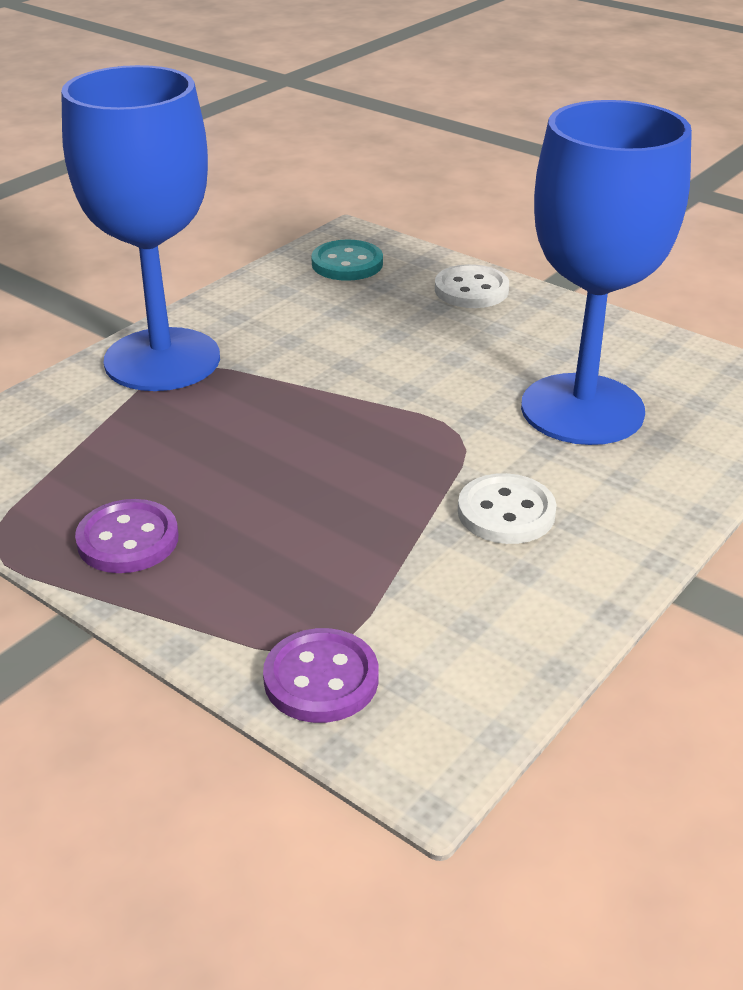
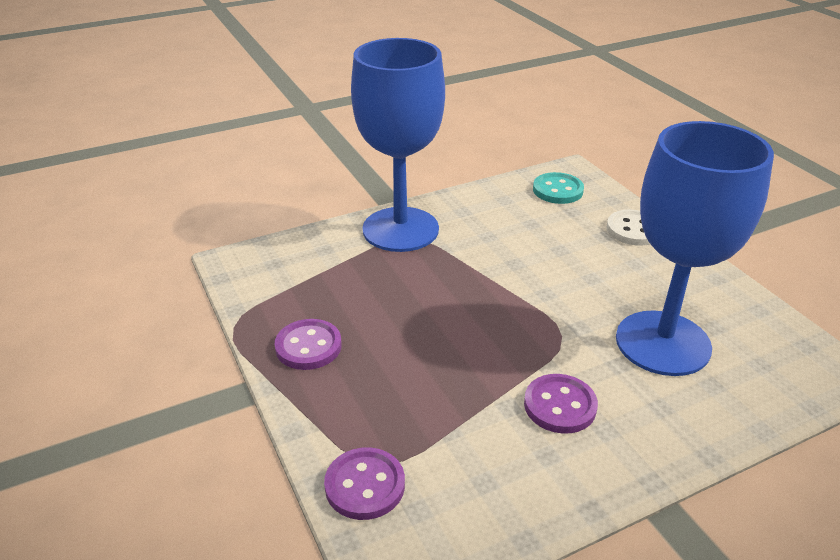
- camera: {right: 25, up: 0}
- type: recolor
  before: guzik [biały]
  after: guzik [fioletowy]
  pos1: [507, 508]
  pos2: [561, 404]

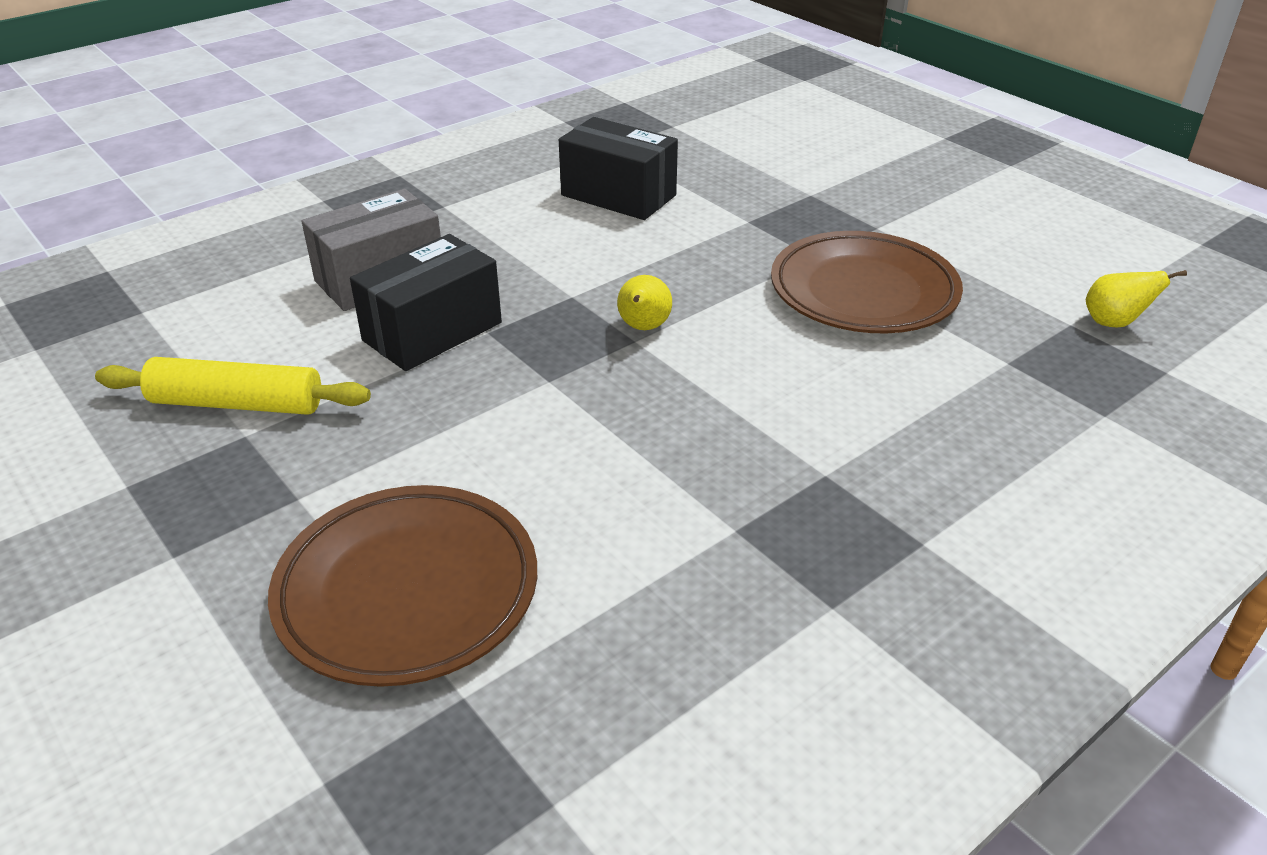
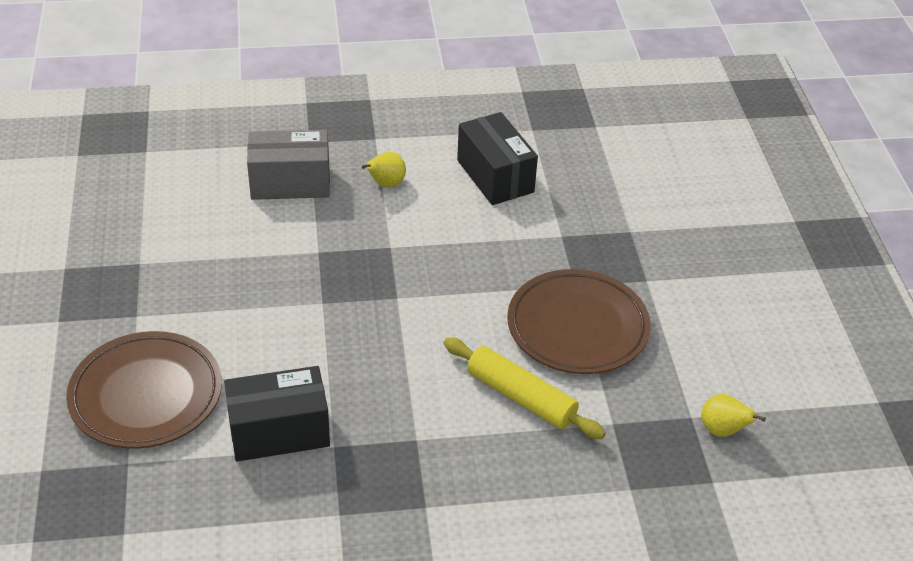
- camera: {right: 30, up: 5}
- type: move
  before: pudełko [czarny]
  pos1: [426, 302]
  pos2: [277, 414]
- type: move
  before: gruszka [żółty]
  pos1: [644, 302]
  pos2: [384, 170]
- type: move
  before: wałek do ciasta [żółty]
  pos1: [233, 386]
  pos2: [525, 388]

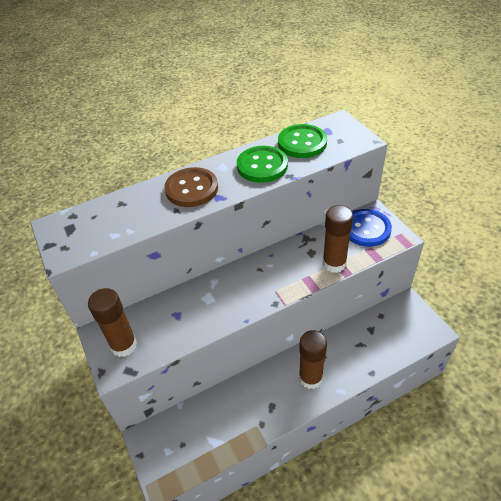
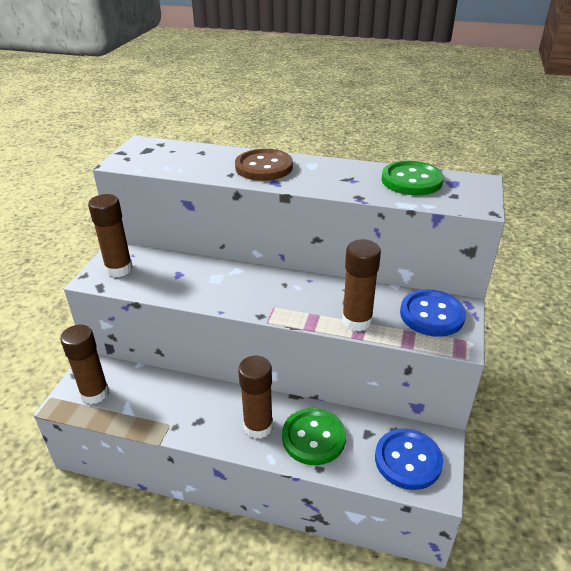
- camera: {right: 40, up: -10}
- type: move
  before: guzik [zielony]
  pos1: [262, 164]
  pos2: [314, 436]
- type: insert
  after: klej w sztyfcie [brązowy]
  pos2: [84, 364]
- type: insert
  after: guzik [niebieski]
  pos2: [409, 459]

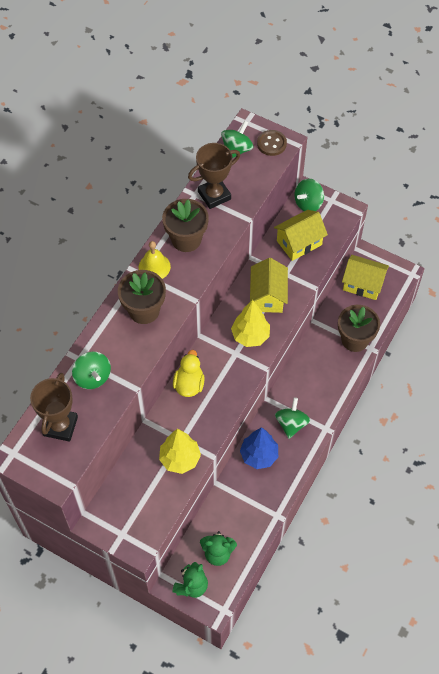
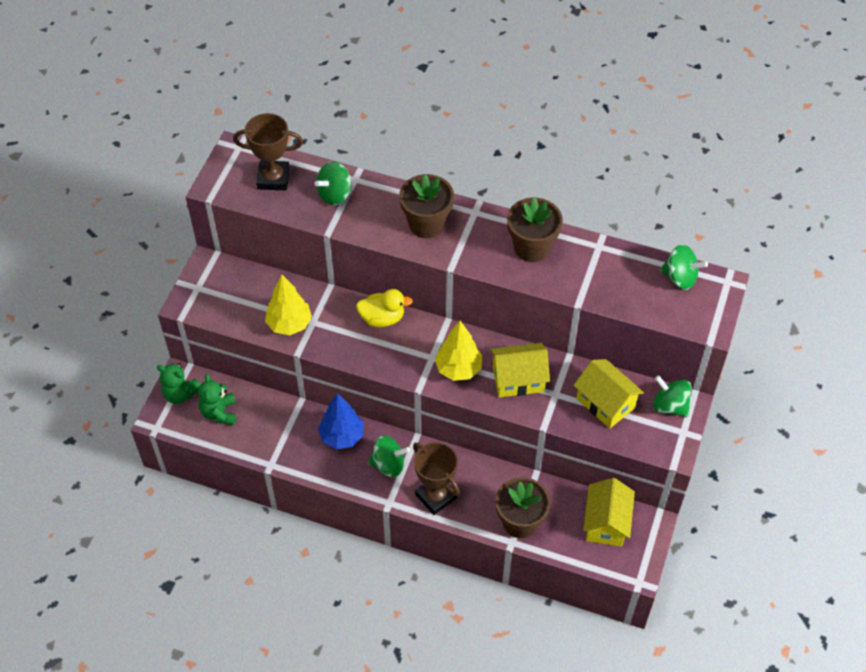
- camera: {right: 80, up: -5}
- type: delete
  before: guzik [brązowy]
  pos1: [272, 143]
- type: move
  before: puchar [brązowy]
  pos1: [214, 176]
  pos2: [436, 478]
- type: delete
  before: dzwonek [żółty]
  pos1: [155, 260]

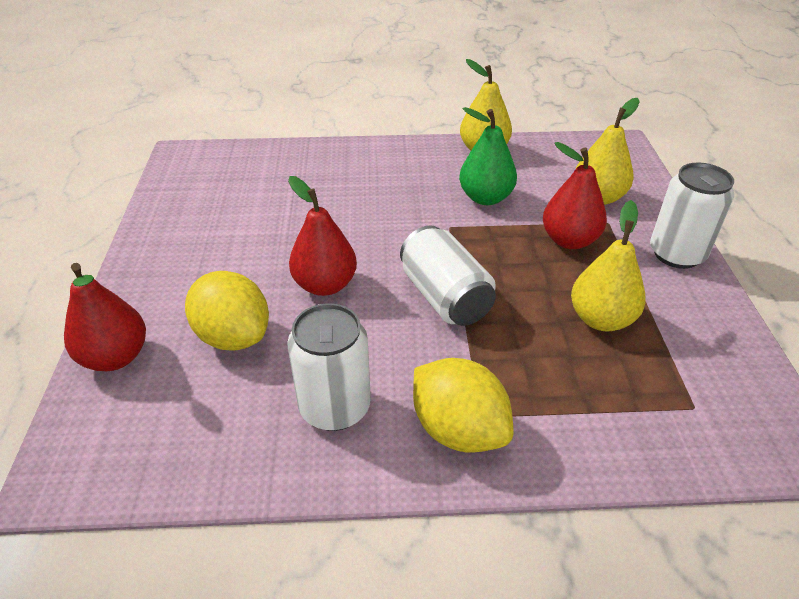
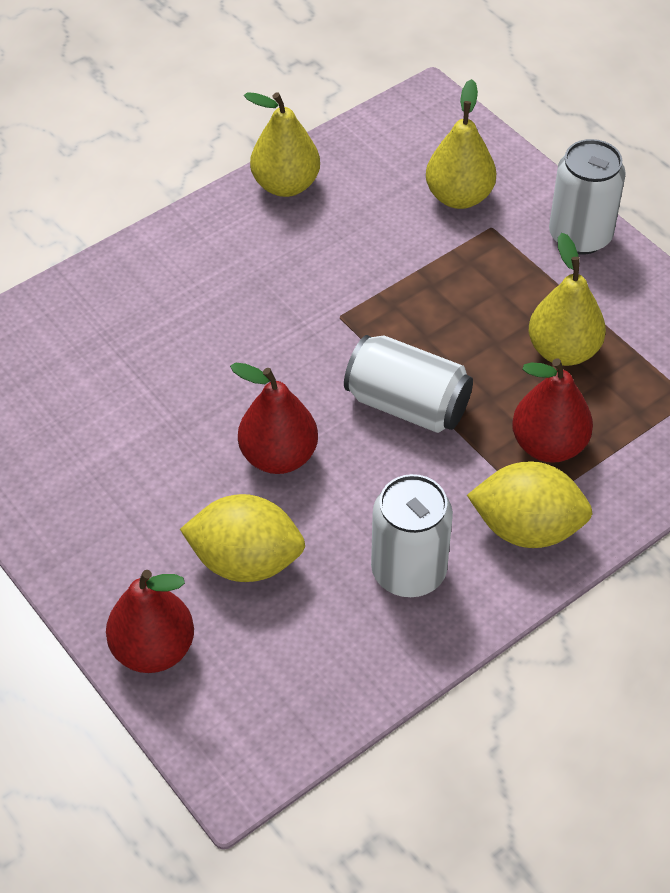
- camera: {right: -35, up: 10}
- type: delete
  before: gruszka [zielony]
  pos1: [488, 156]
- type: move
  before: gruszka [czerwony]
  pos1: [575, 195]
  pos2: [552, 410]

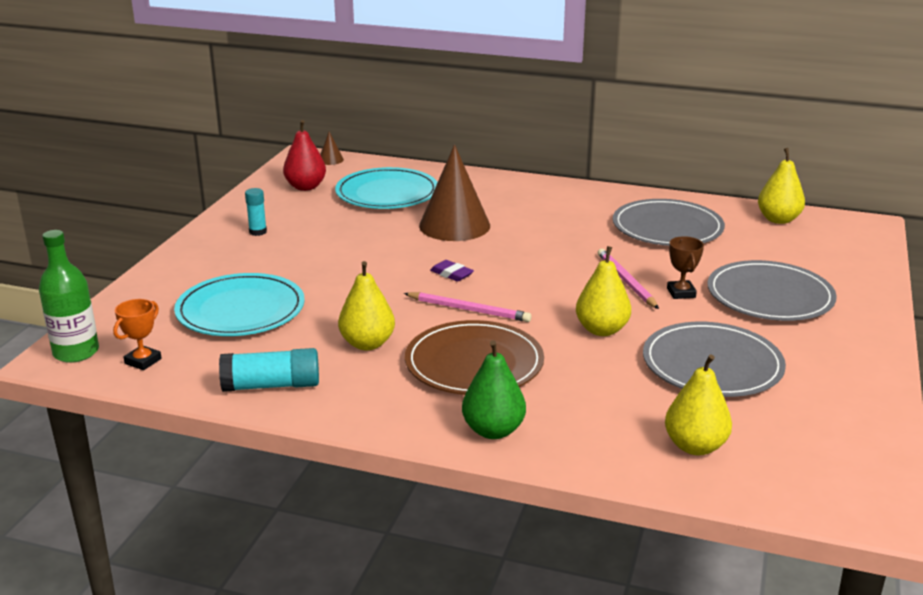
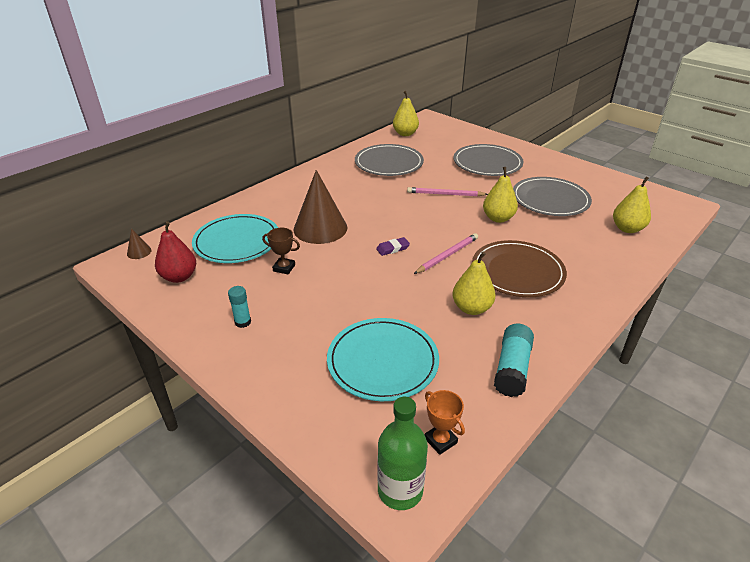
- camera: {right: -65, up: 10}
- type: move
  before: puchar [brązowy]
  pos1: [685, 267]
  pos2: [281, 251]
- type: delete
  before: gruszka [zielony]
  pos1: [494, 389]

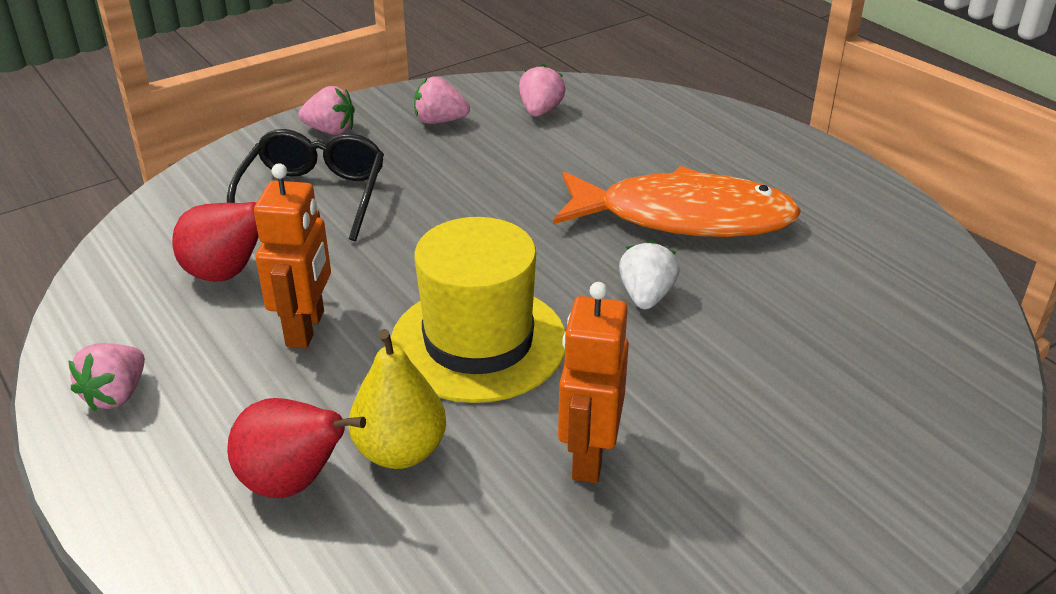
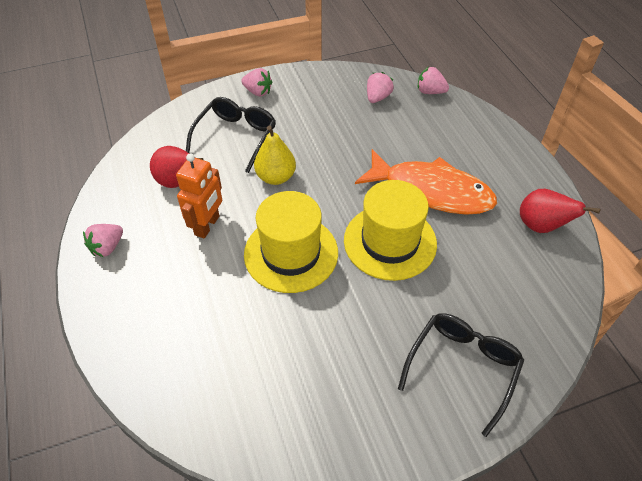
- camera: {right: 15, up: 15}
- type: move
  before: truskawka [różowy]
  pos1: [442, 100]
  pos2: [433, 80]
- type: replace
  before: truskawka [biały]
  after: kapelusz [żółty]
  pos1: [649, 274]
  pos2: [390, 230]
- type: delete
  before: robot [pomarańczowy]
  pos1: [593, 382]
- type: move
  before: gruszka [żółty]
  pos1: [397, 399]
  pos2: [275, 155]
- type: move
  before: gruszka [czerwony]
  pos1: [296, 448]
  pos2: [560, 211]
- type: insert
  after: okulary [czarny]
  pos2: [461, 375]

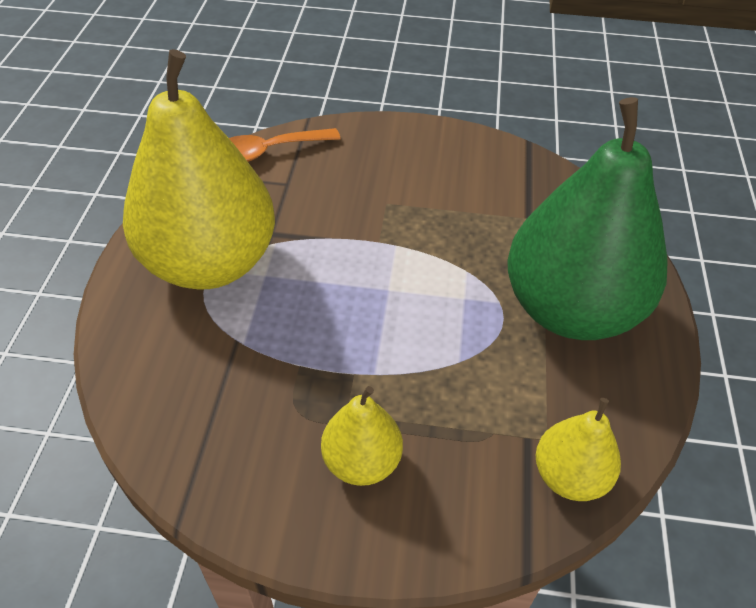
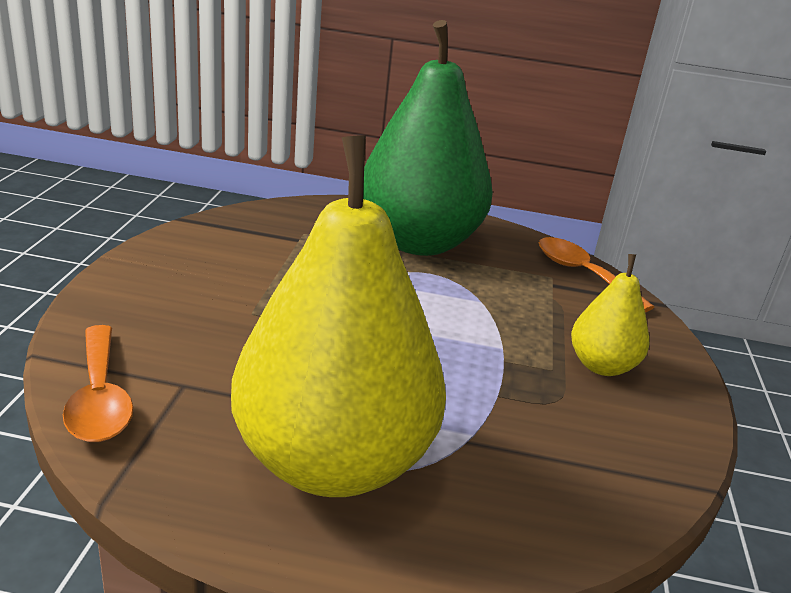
- camera: {right: -90, up: -20}
- type: replace
  before: gruszka [żółty]
  after: łyżka [pomarańczowy]
  pos1: [578, 449]
  pos2: [596, 275]

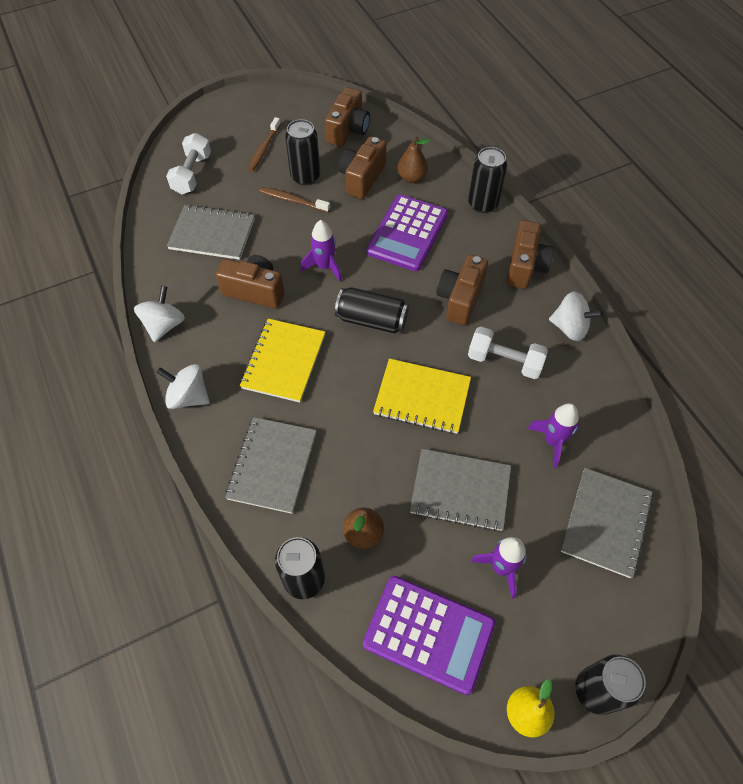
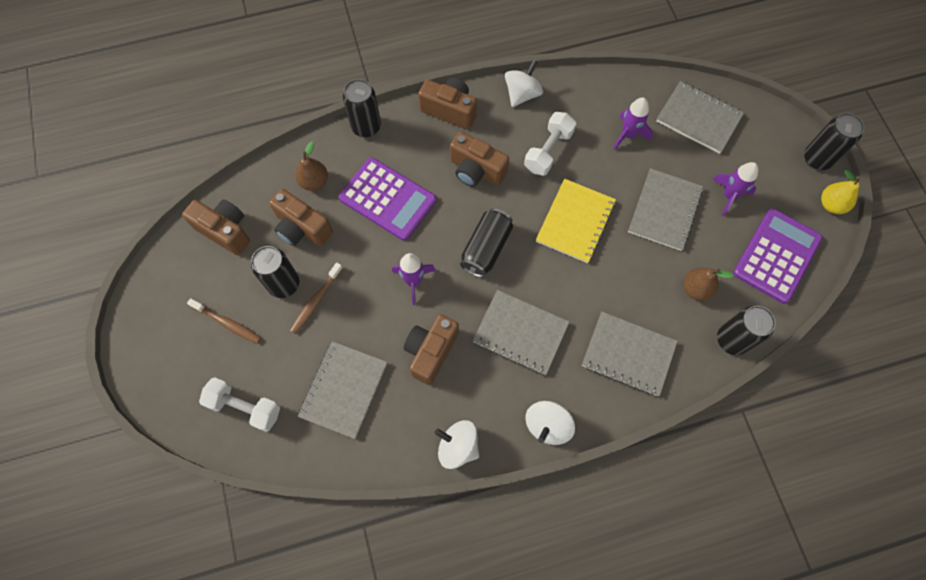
- camera: {right: -80, up: 10}
- type: recolor
  before: zeszyt [żółty]
  after: zeszyt [szary]
  pos1: [282, 361]
  pos2: [521, 332]

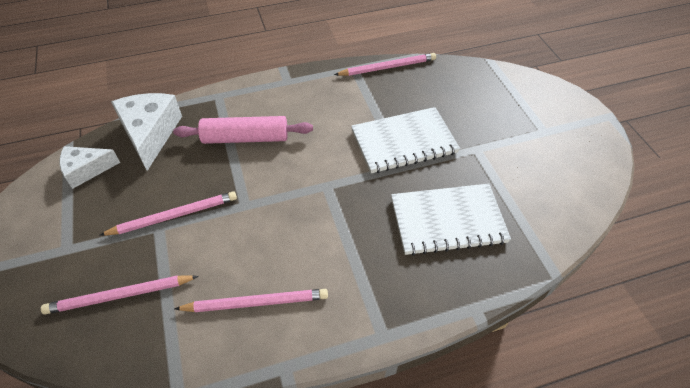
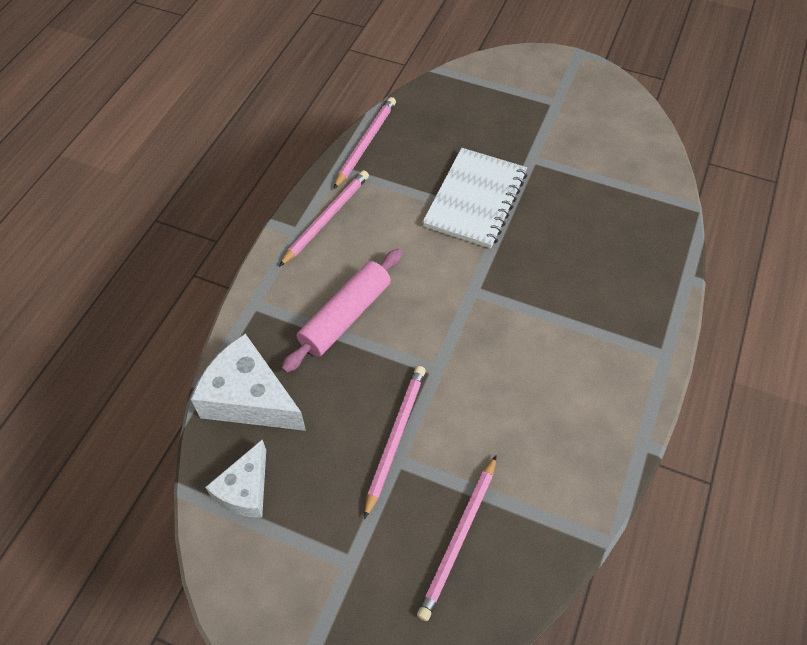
- camera: {right: -50, up: 5}
- type: delete
  before: zeszyt [biały]
  pos1: [451, 220]
- type: move
  before: ołówek [różowy]
  pos1: [251, 300]
  pos2: [324, 218]

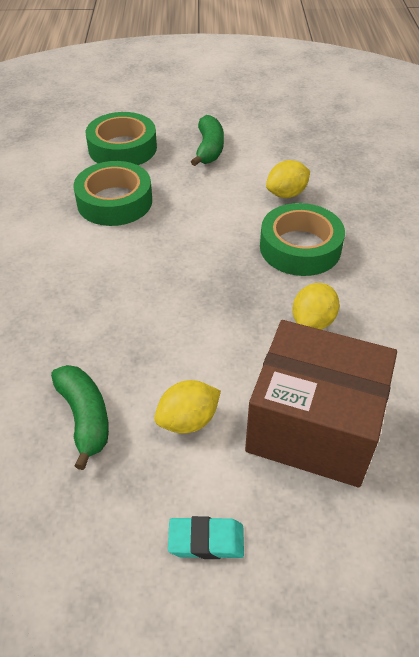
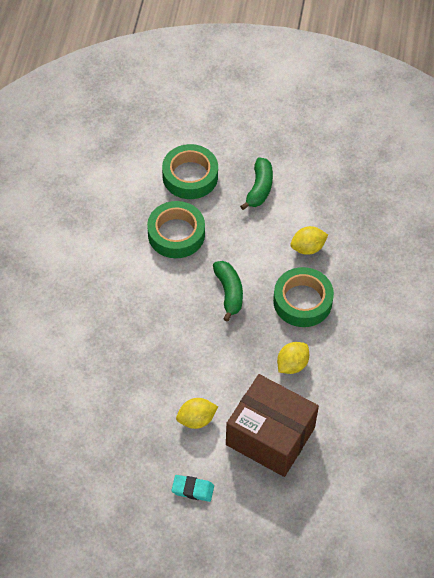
- camera: {right: 10, up: 10}
- type: move
  before: banan [zielony]
  pos1: [80, 417]
  pos2: [228, 291]

